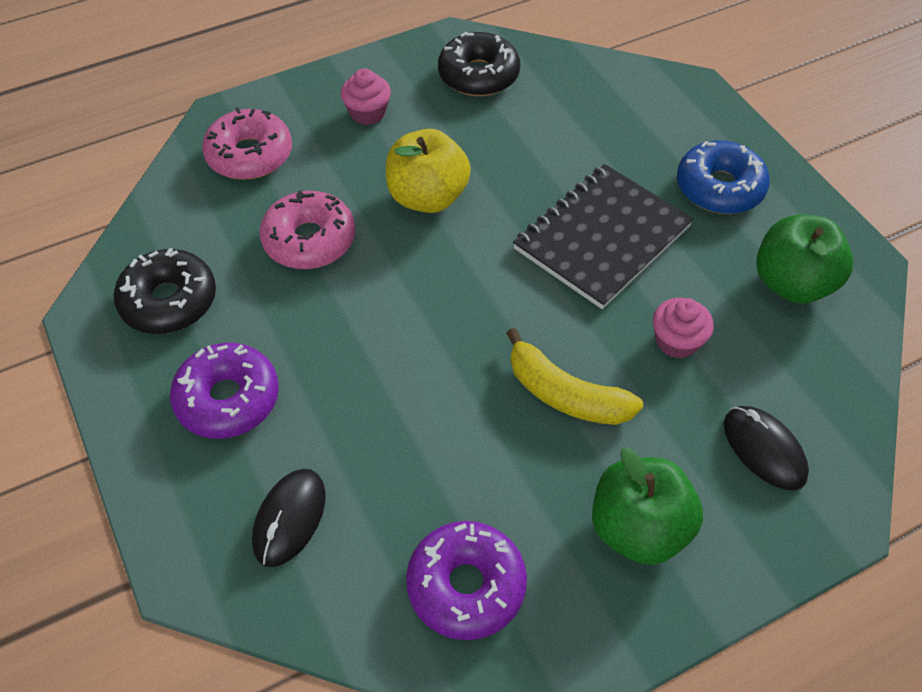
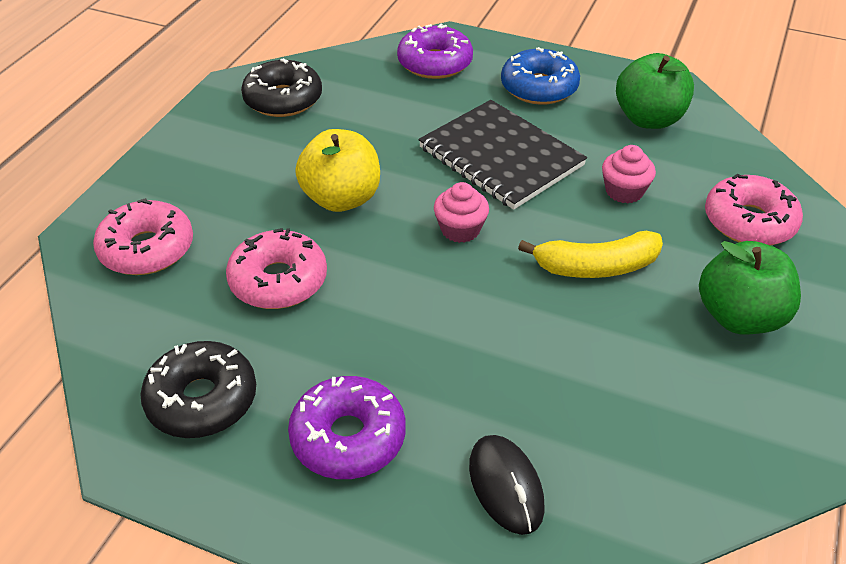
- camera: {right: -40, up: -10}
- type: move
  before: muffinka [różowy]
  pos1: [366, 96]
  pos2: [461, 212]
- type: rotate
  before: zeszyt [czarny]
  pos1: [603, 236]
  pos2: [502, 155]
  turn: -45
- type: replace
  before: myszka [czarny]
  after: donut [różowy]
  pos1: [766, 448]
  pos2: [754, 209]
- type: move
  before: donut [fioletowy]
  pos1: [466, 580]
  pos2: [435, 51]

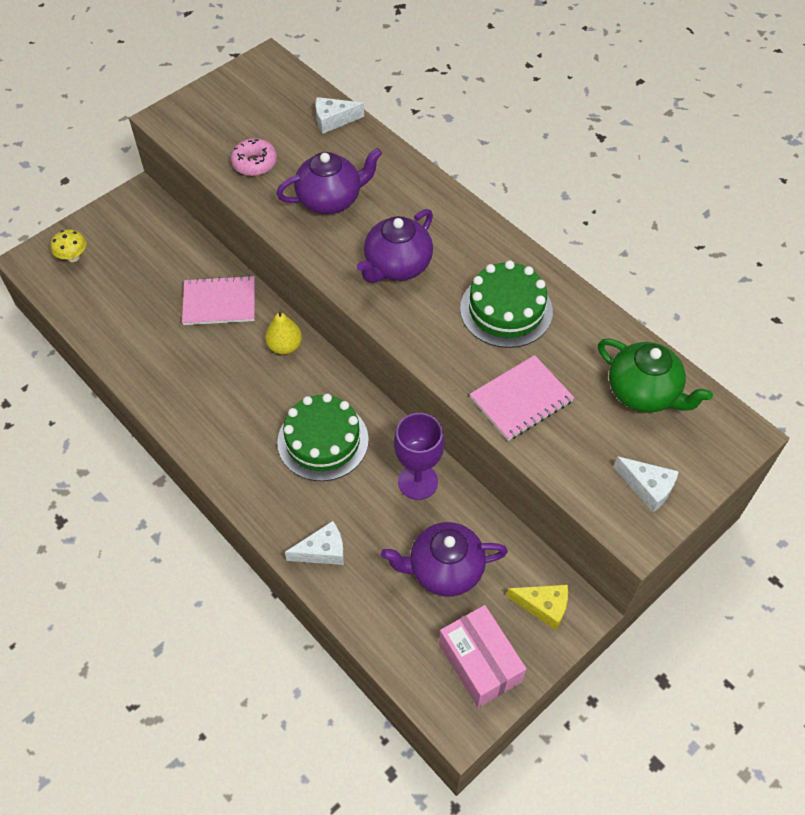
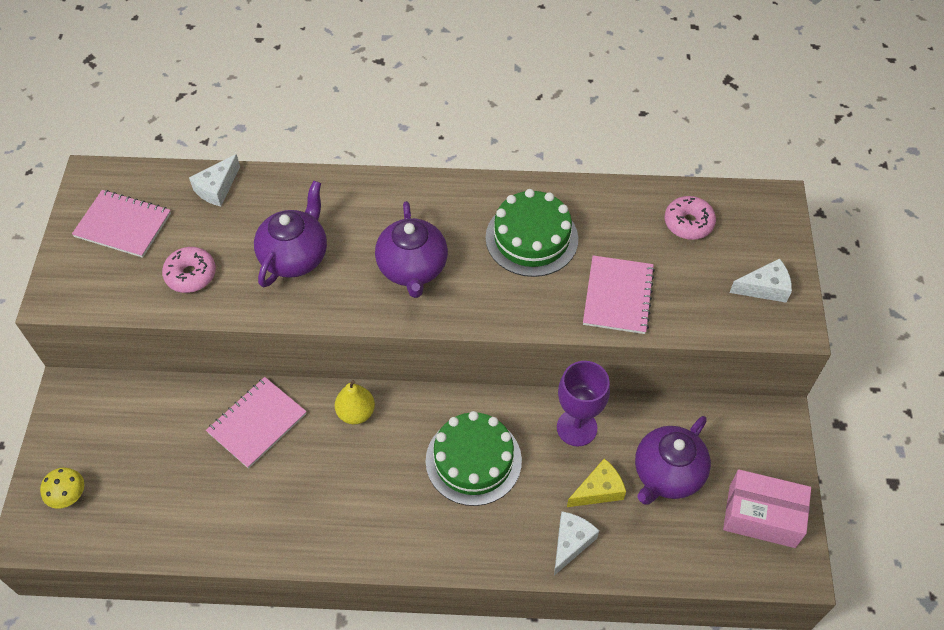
- camera: {right: -45, up: 0}
- type: replace
  before: imbryk [zielony]
  after: donut [różowy]
  pos1: [655, 376]
  pos2: [690, 218]
- type: move
  before: ser [żółty]
  pos1: [537, 607]
  pos2: [596, 482]
- type: insert
  after: zeszyt [różowy]
  pos2: [121, 224]

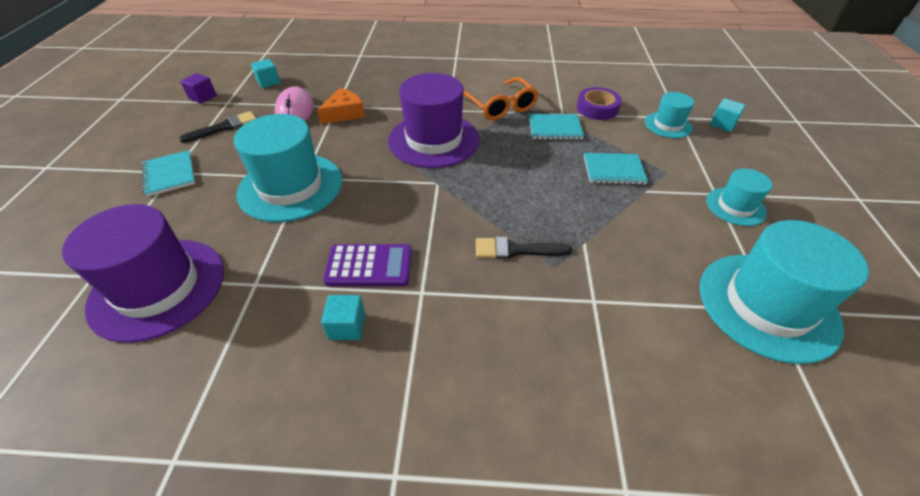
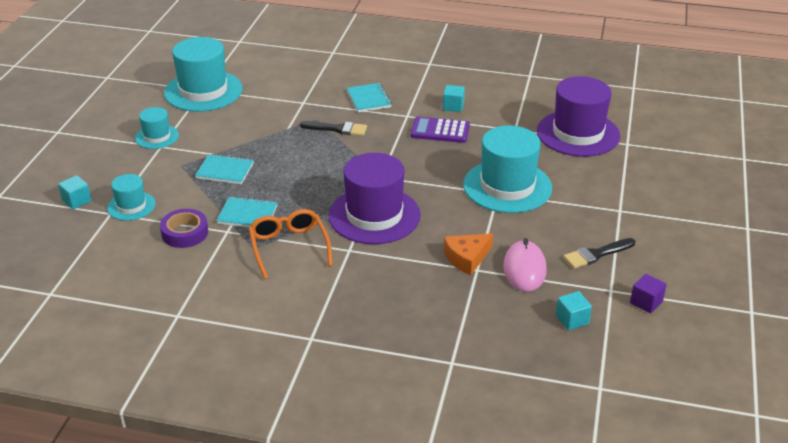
- camera: {right: -170, up: -10}
- type: move
  before: zeszyt [turkusowy]
  pos1: [168, 173]
  pos2: [369, 97]

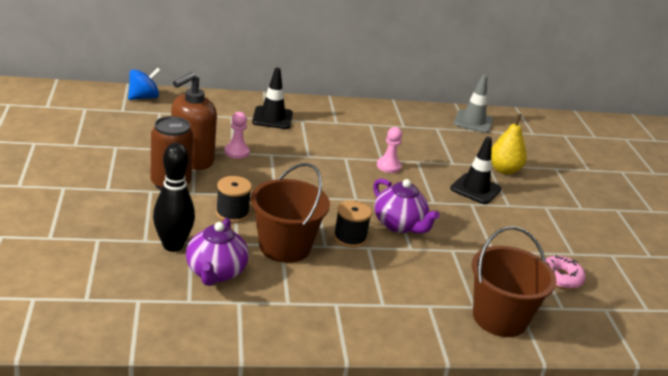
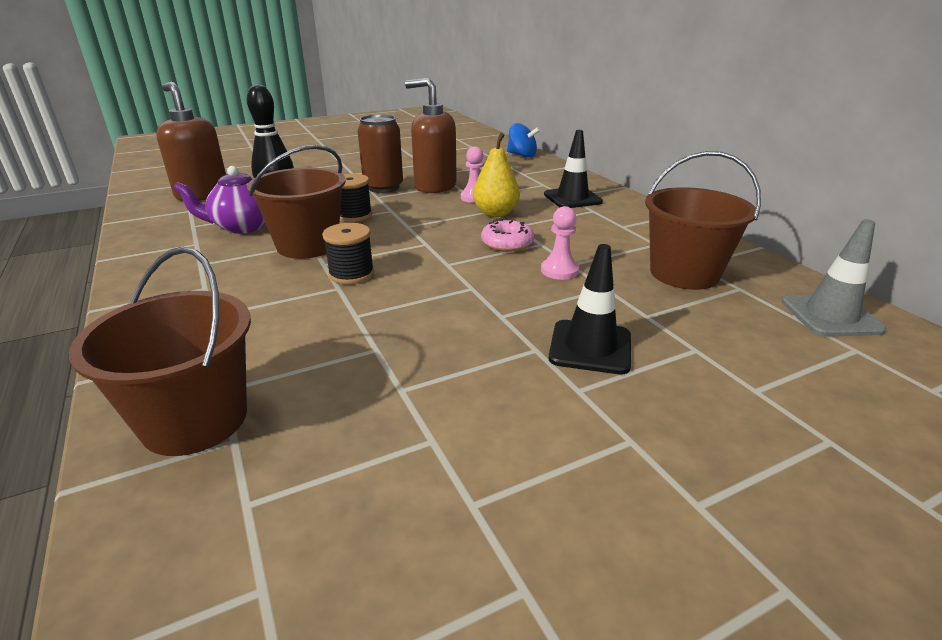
- camera: {right: 75, up: 0}
- type: move
  before: gruszka [żółty]
  pos1: [509, 144]
  pos2: [496, 175]
- type: delete
  before: imbryk [fioletowy]
  pos1: [406, 206]
- type: move
  before: donut [różowy]
  pos1: [566, 272]
  pos2: [507, 235]
- type: insert
  after: dozownik mydła [brązowy]
  pos2: [191, 141]
- type: insert
  after: wiadro [brązowy]
  pos2: [703, 220]

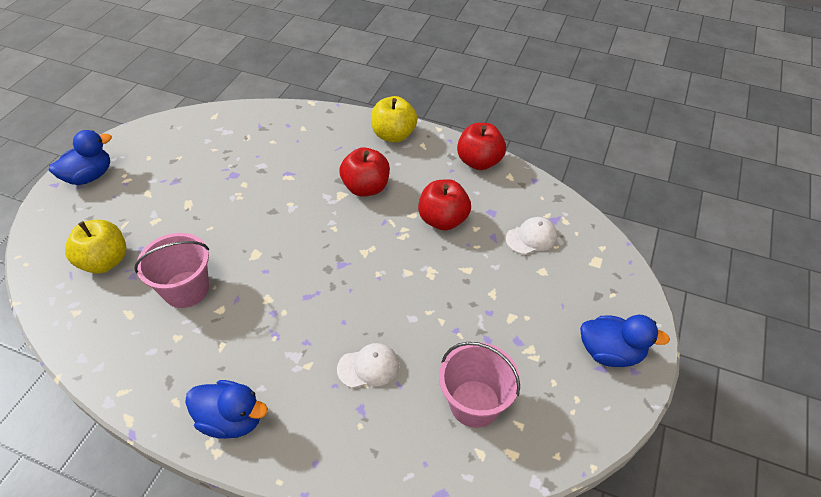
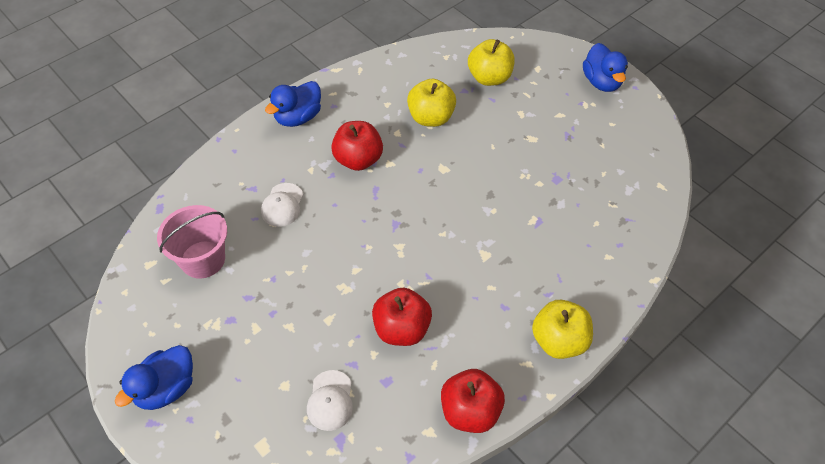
- camera: {right: 115, up: 5}
- type: move
  before: jabłko [czerwony]
  pos1: [365, 172]
  pos2: [357, 146]
- type: replace
  before: wiadro [różowy]
  after: jabłko [żółty]
  pos1: [171, 270]
  pos2: [431, 103]

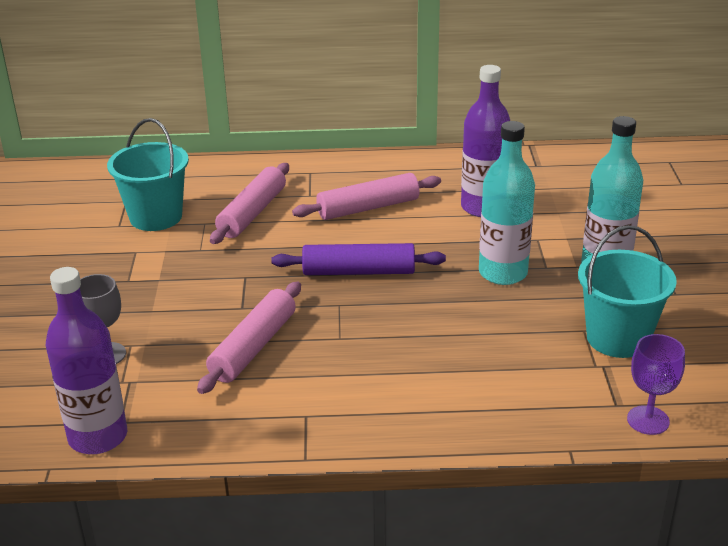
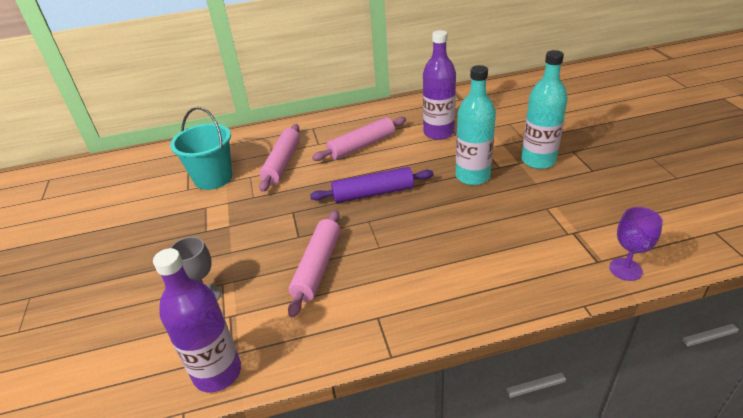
- camera: {right: -10, up: 5}
- type: delete
  before: wiadro [turkusowy]
  pos1: [627, 291]

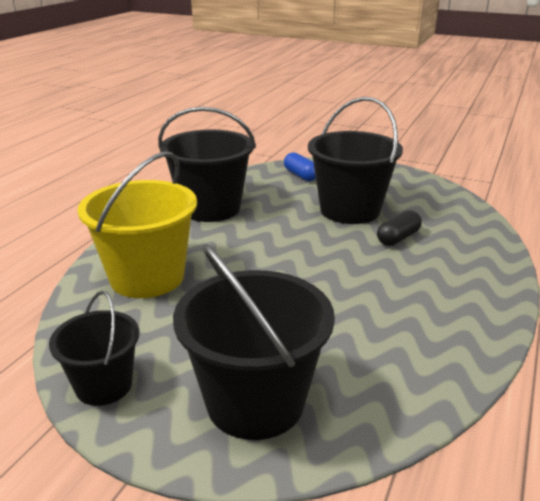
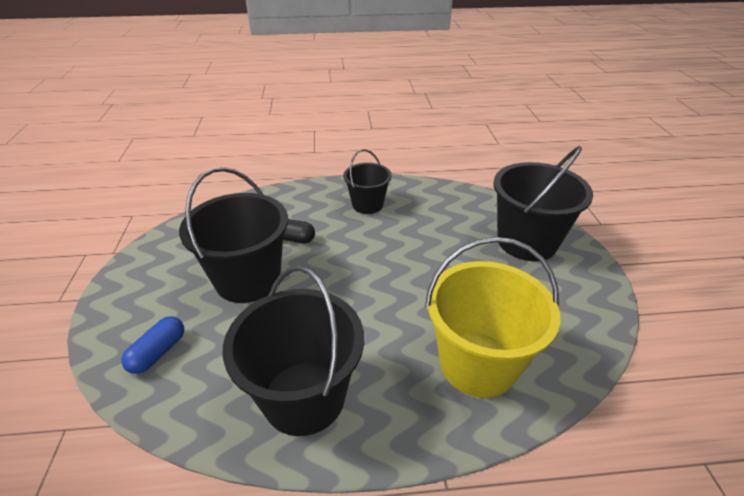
- camera: {right: -120, up: 10}
- type: move
  before: wiadro [czarny]
  pos1: [94, 348]
  pos2: [367, 181]

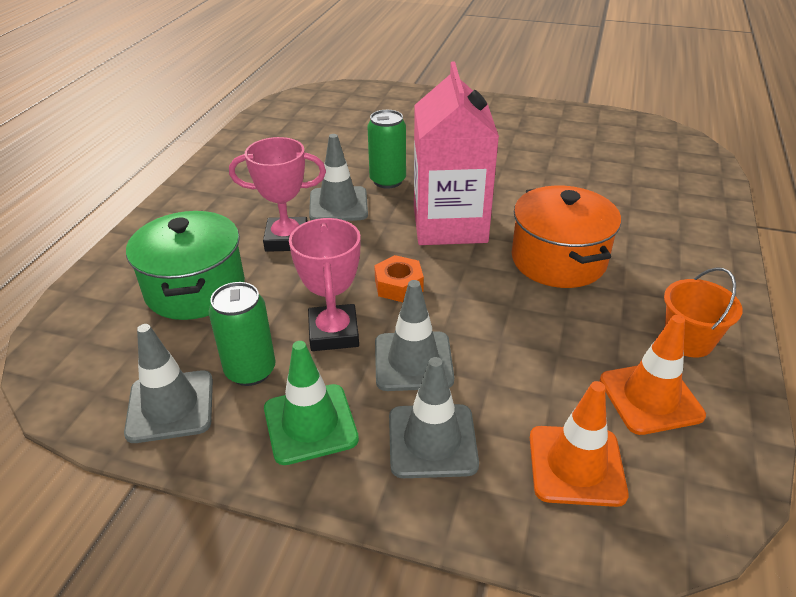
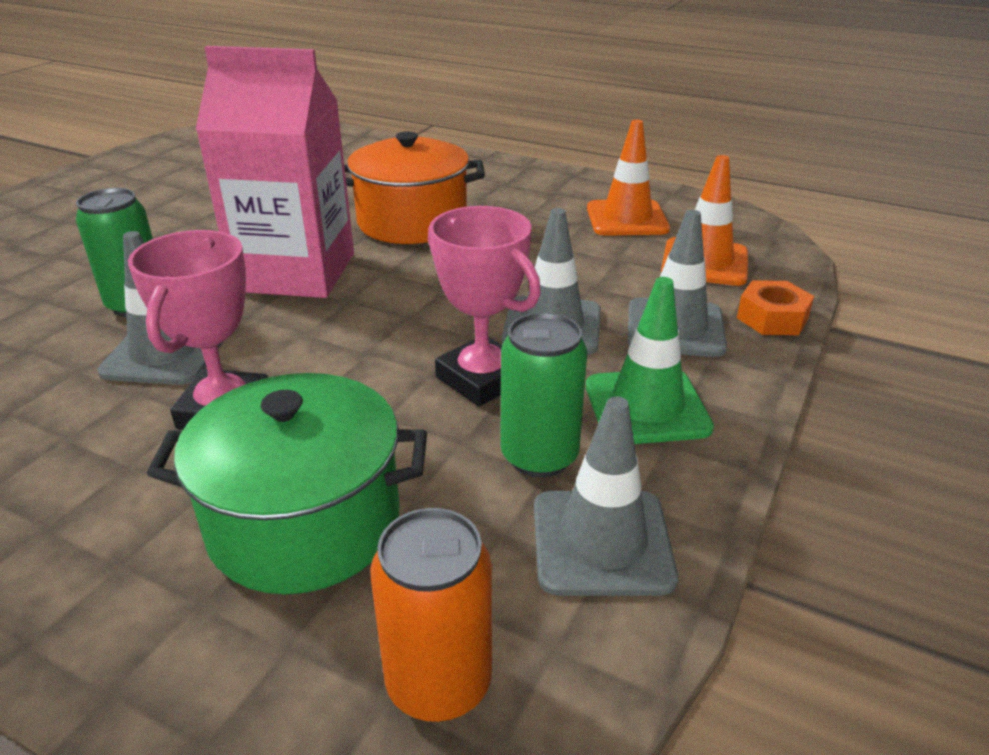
- camera: {right: -80, up: -5}
- type: rotate
  before: puchar [różowy]
  pos1: [324, 284]
  pos2: [484, 306]
  turn: 45
- type: move
  before: nakrętka [pomarańczowy]
  pos1: [399, 278]
  pos2: [775, 307]
- type: delete
  before: wiadro [pomarańczowy]
  pos1: [703, 312]
- type: insert
  after: puszka [pomarańczowy]
  pos2: [431, 615]

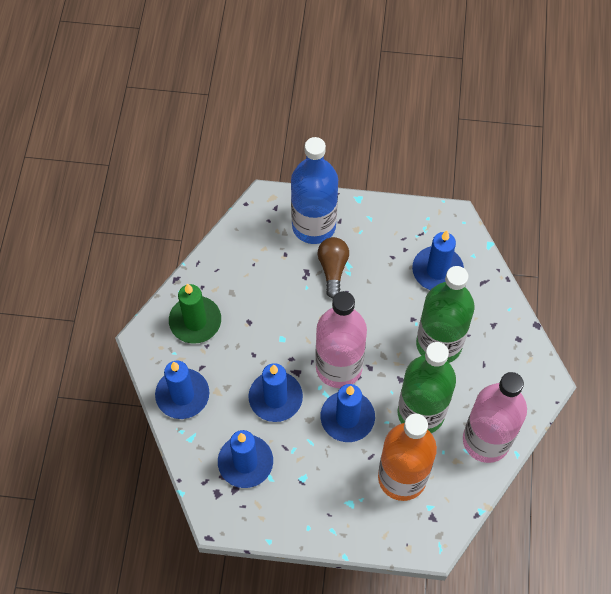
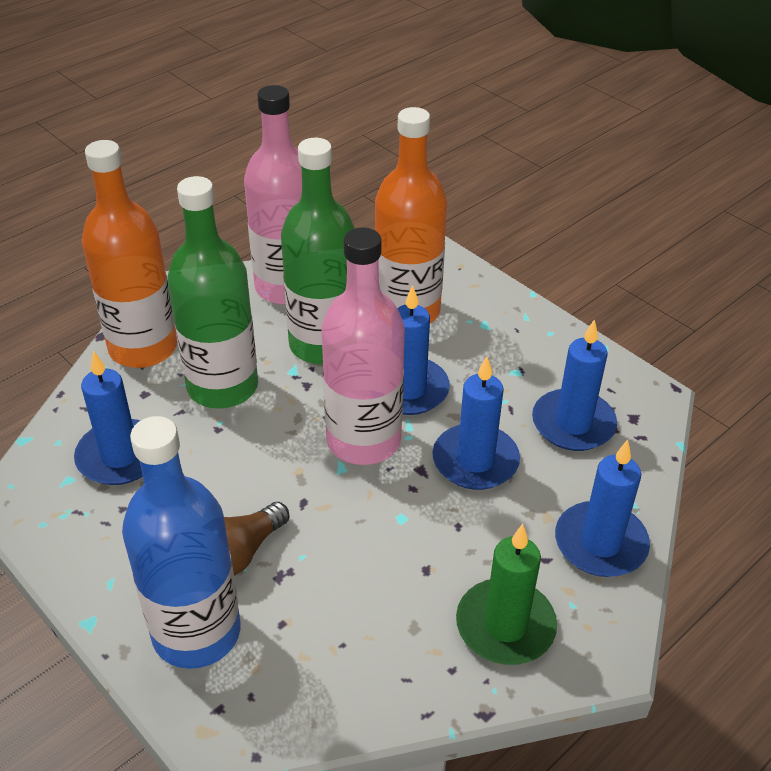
- camera: {right: -140, up: -20}
- type: insert
  after: butelka [pomarańczowy]
  pos2: [129, 254]

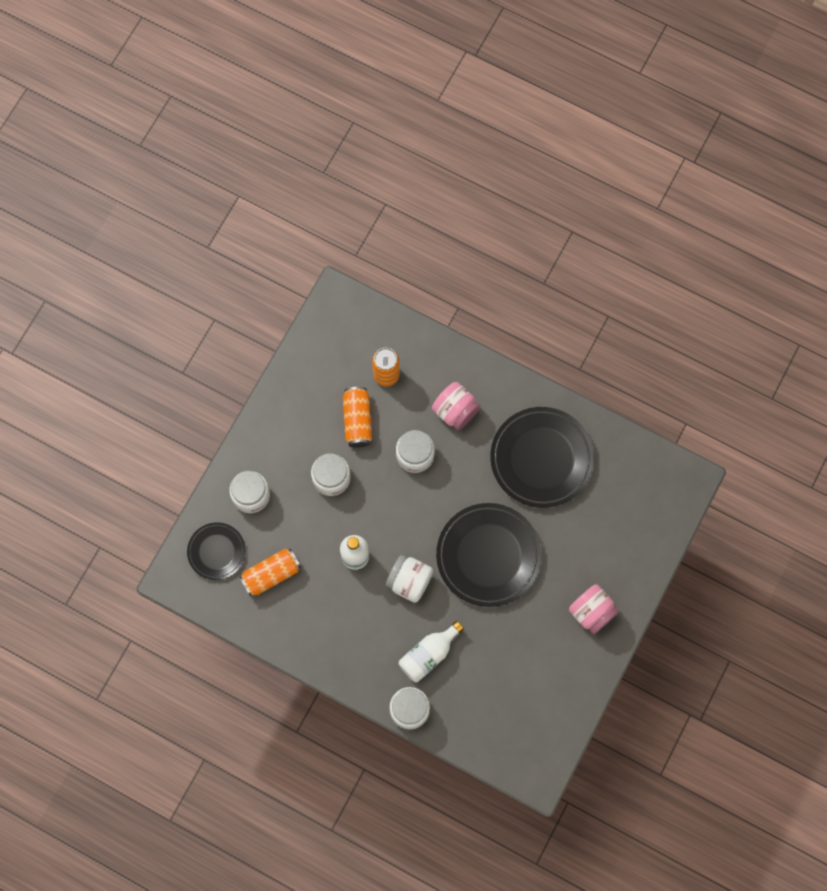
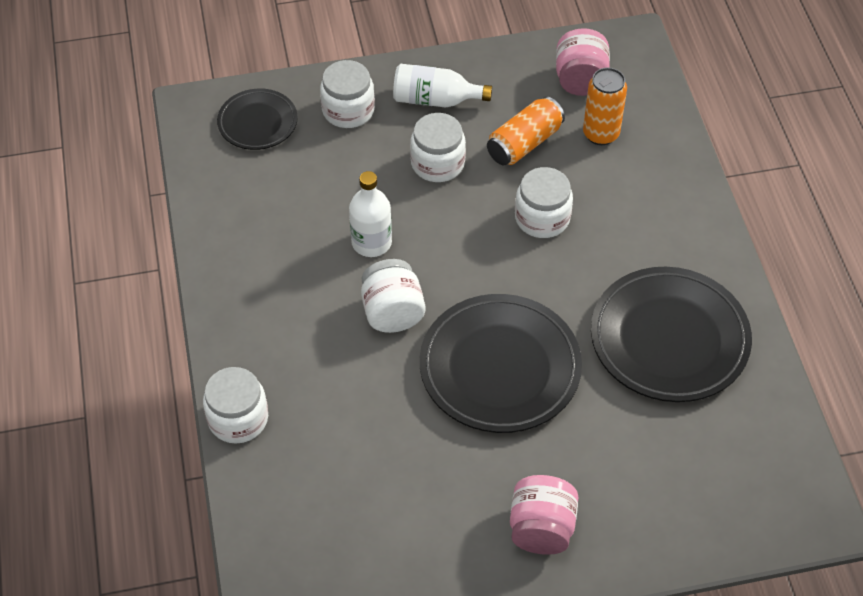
- camera: {right: 50, up: -20}
- type: move
  before: słoik [różowy]
  pos1: [456, 406]
  pos2: [583, 62]
- type: delete
  before: puszka [pomarańczowy]
  pos1: [270, 573]
- type: move
  before: butelka [biały]
  pos1: [431, 651]
  pos2: [442, 86]

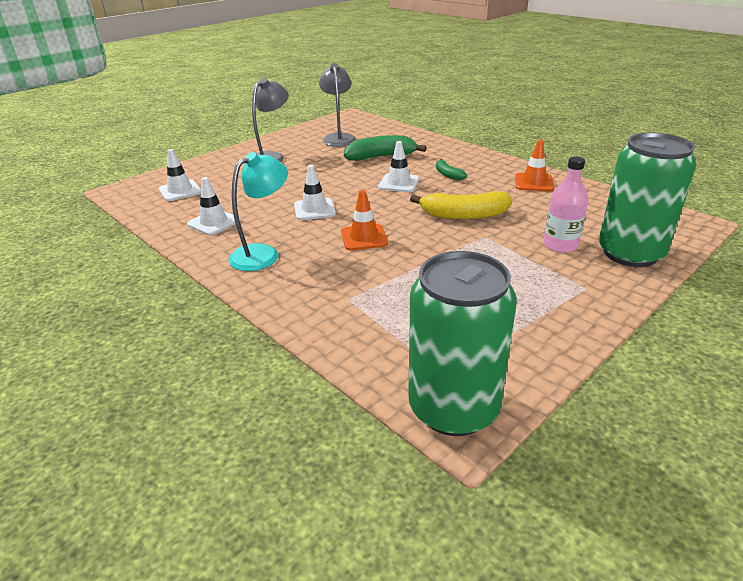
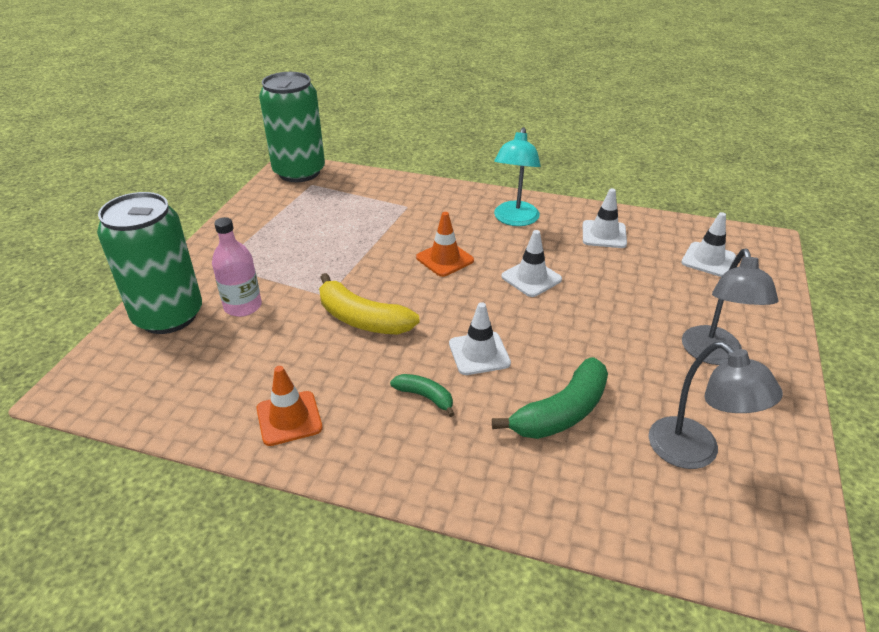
- camera: {right: 150, up: 5}
- type: rotate
  before: banan [żółty]
  pos1: [461, 205]
  pos2: [369, 304]
  turn: -120

